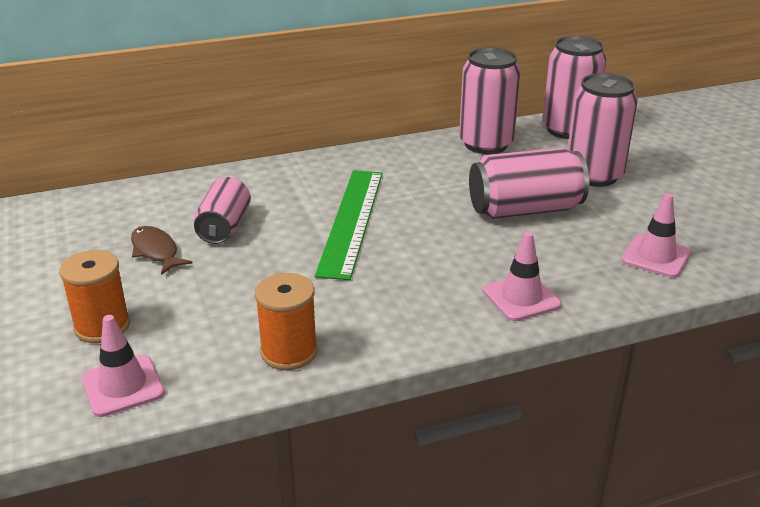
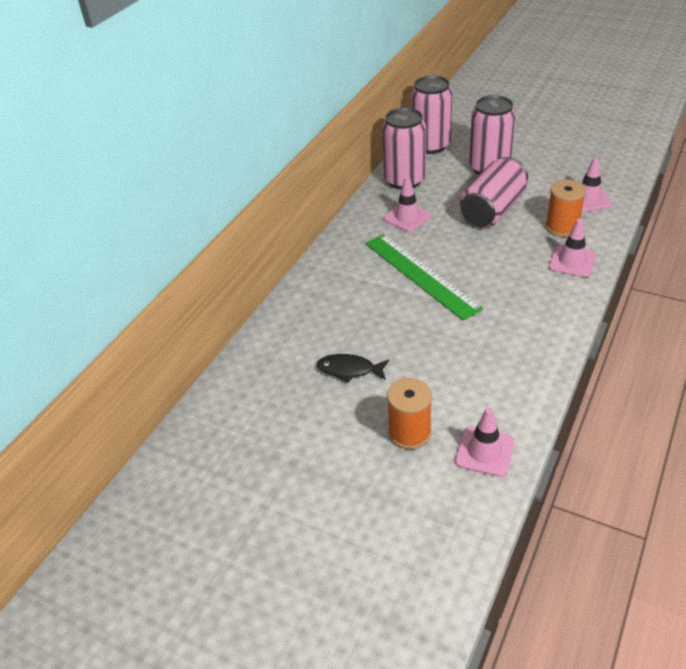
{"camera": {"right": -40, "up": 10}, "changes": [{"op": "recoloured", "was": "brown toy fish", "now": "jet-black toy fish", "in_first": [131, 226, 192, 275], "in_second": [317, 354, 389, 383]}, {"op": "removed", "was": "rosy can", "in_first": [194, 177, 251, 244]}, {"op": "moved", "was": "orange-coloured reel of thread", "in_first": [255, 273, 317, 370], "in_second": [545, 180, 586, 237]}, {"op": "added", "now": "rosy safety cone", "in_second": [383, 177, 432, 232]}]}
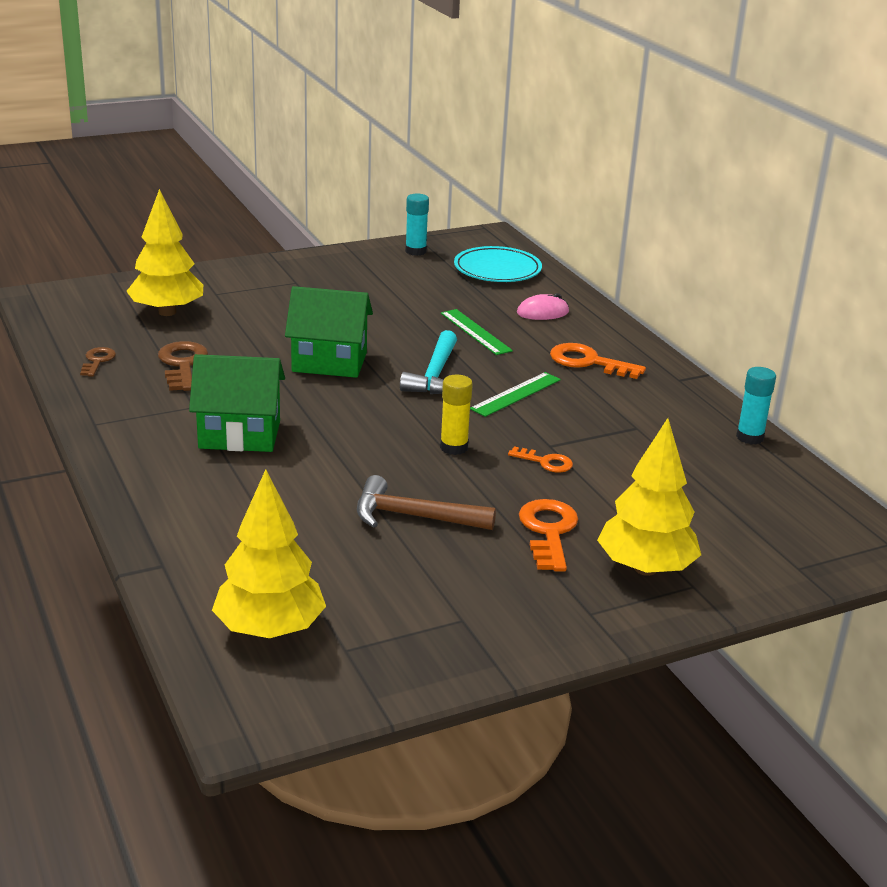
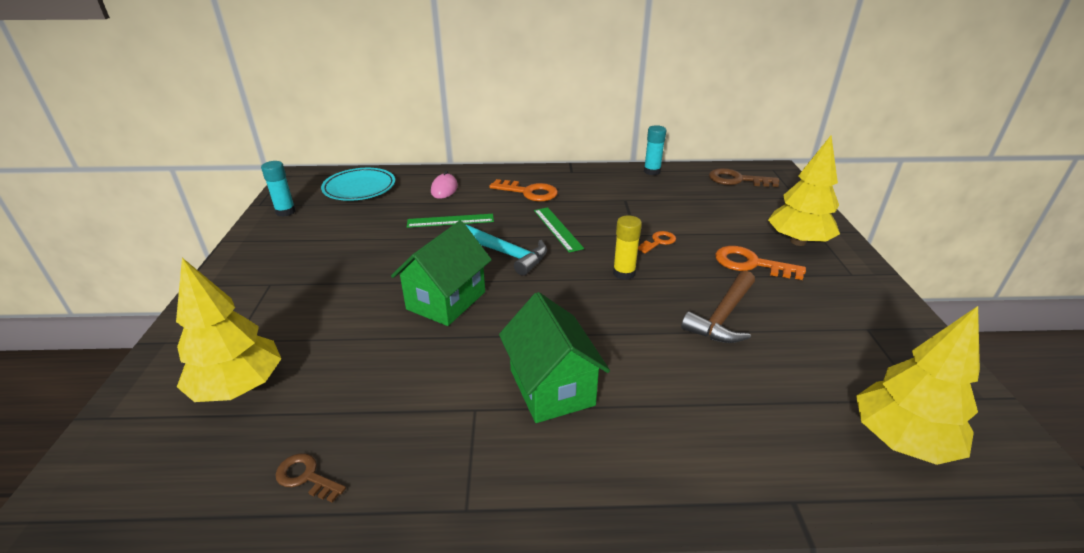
{"camera": {"right": -65, "up": 5}, "changes": [{"op": "moved", "was": "brown latchkey", "in_first": [158, 341, 208, 391], "in_second": [709, 168, 779, 187]}, {"op": "turned", "was": "leaf-green house", "in_first": [189, 354, 285, 452], "in_second": [499, 292, 610, 423], "clockwise": -45}, {"op": "turned", "was": "orange-coloured latchkey", "in_first": [550, 343, 646, 379], "in_second": [489, 179, 558, 202], "clockwise": -120}]}
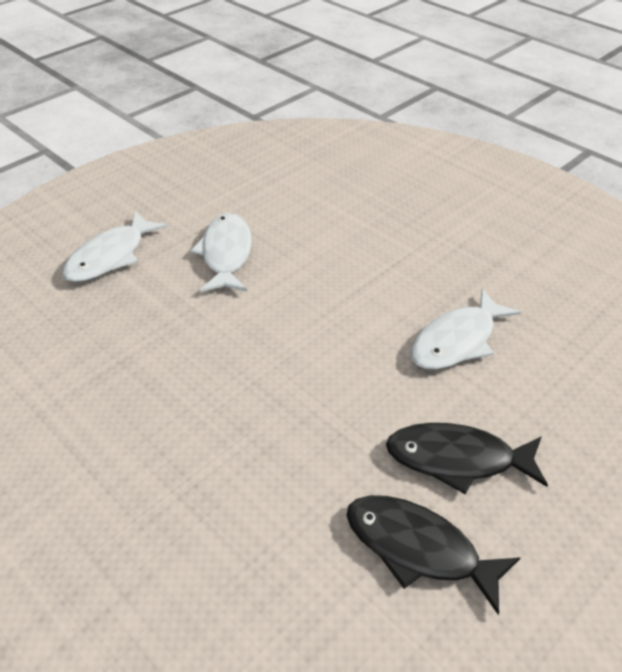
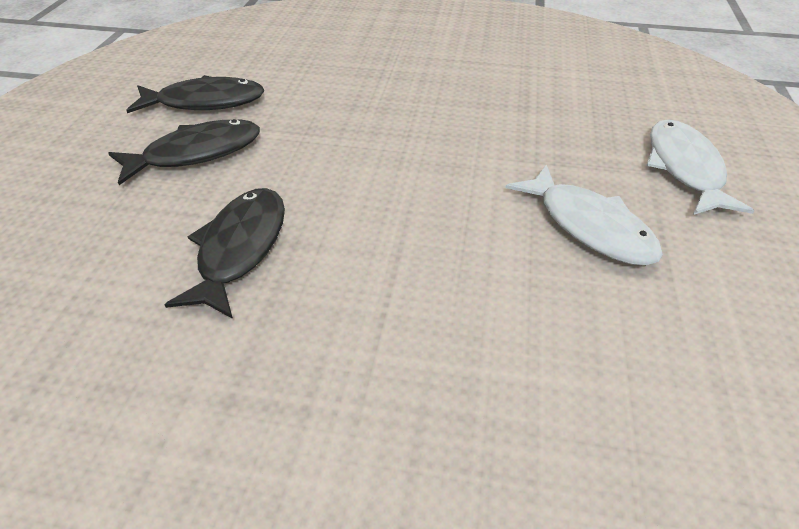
{"camera": {"right": 145, "up": 0}, "changes": [{"op": "recoloured", "was": "white toy fish", "now": "jet-black toy fish", "in_first": [411, 289, 521, 370], "in_second": [164, 188, 285, 319]}]}
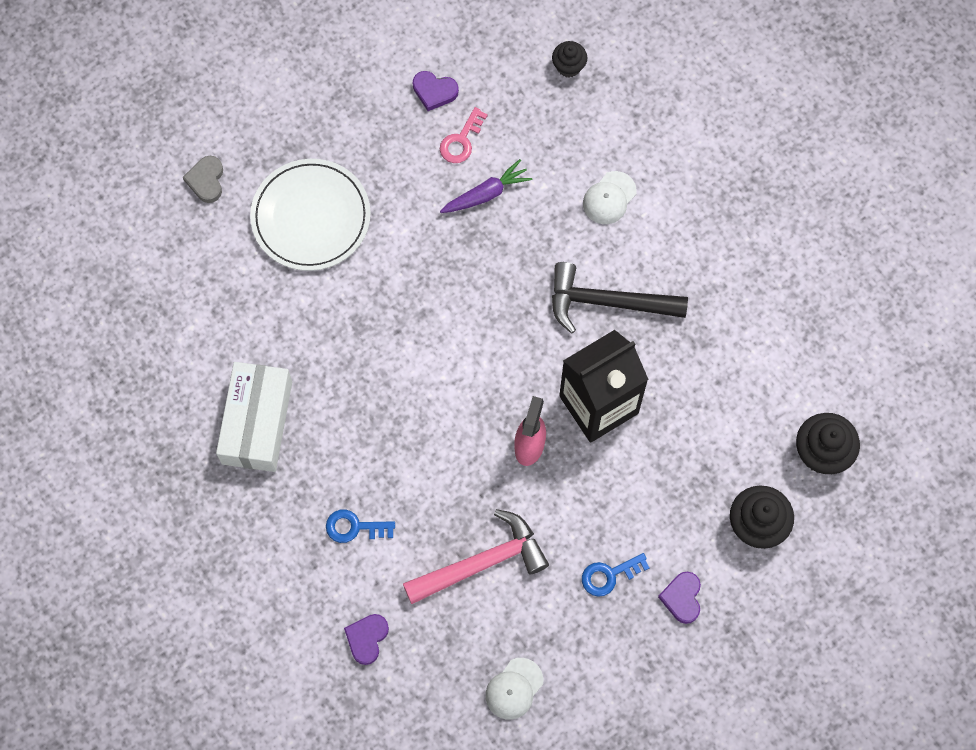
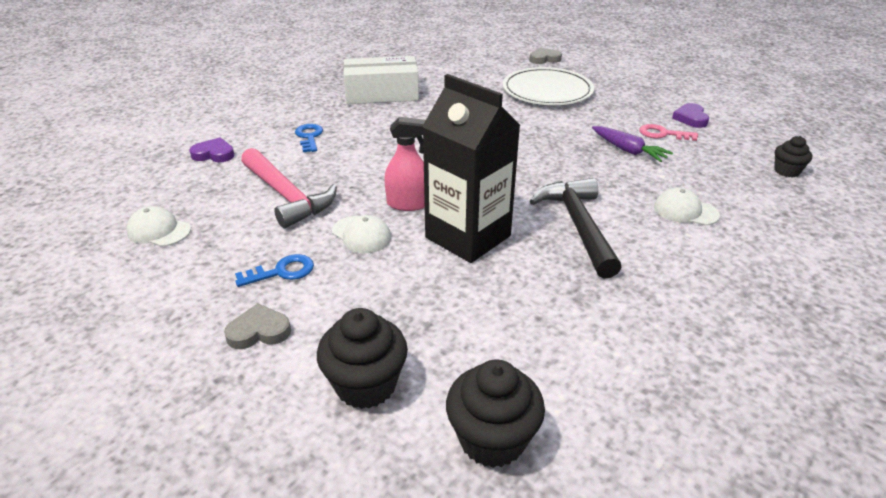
{"camera": {"right": 75, "up": -35}, "changes": [{"op": "turned", "was": "blue latchkey", "in_first": [582, 553, 649, 597], "in_second": [235, 254, 314, 287], "clockwise": 105}, {"op": "recoloured", "was": "purple heart shape", "now": "gray heart shape", "in_first": [658, 572, 701, 624], "in_second": [224, 303, 291, 349]}, {"op": "added", "now": "white baseball cap", "in_second": [332, 215, 391, 253]}]}
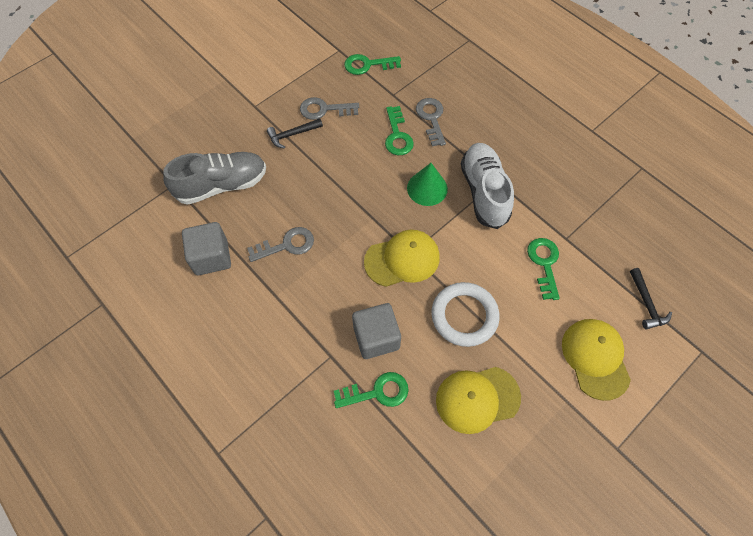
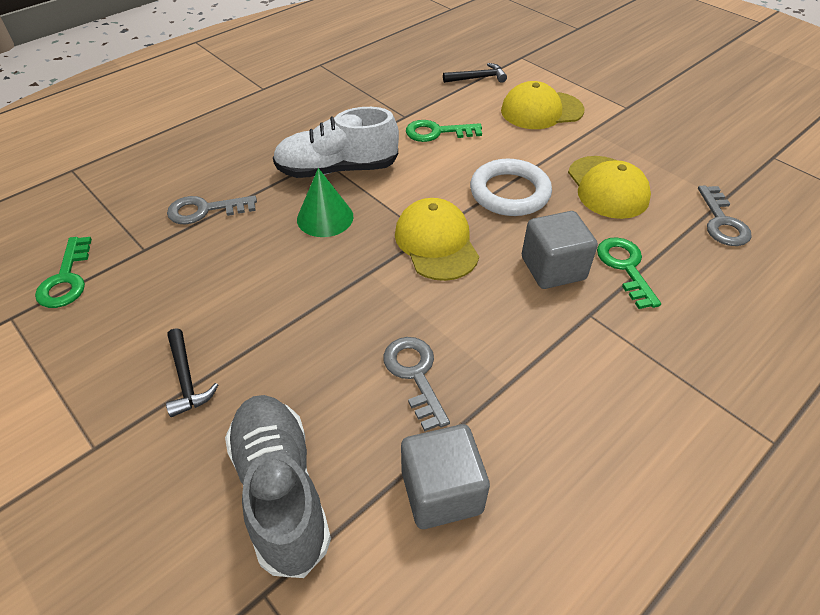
{"camera": {"right": -90, "up": -15}, "changes": [{"op": "moved", "was": "gray latchkey", "in_first": [300, 97, 359, 120], "in_second": [698, 186, 752, 246]}, {"op": "removed", "was": "leaf-green latchkey", "in_first": [385, 106, 414, 155]}]}
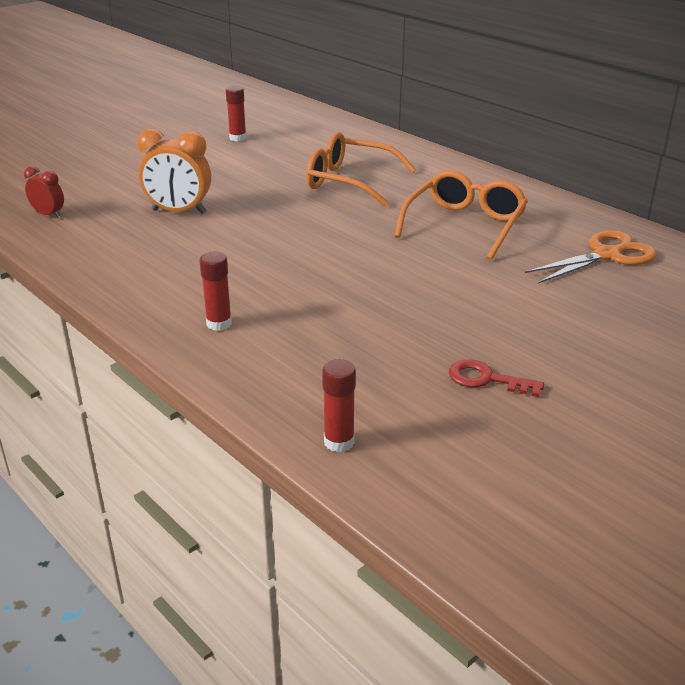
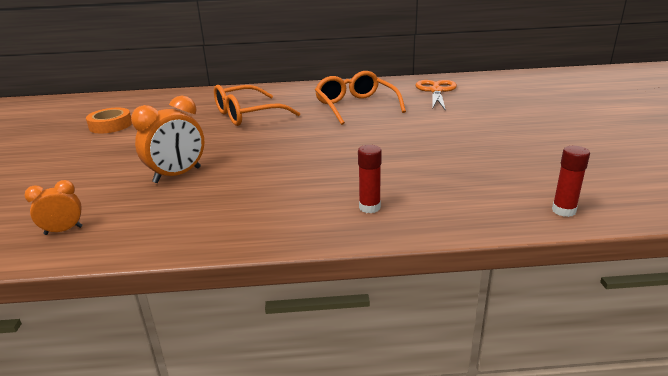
{"camera": {"right": -50, "up": -5}, "changes": [{"op": "recoloured", "was": "crimson alarm clock", "now": "orange-coloured alarm clock", "in_first": [24, 166, 64, 218], "in_second": [25, 180, 82, 235]}, {"op": "replaced", "was": "crimson glue", "now": "orange-coloured sticky tape", "in_first": [226, 86, 246, 142], "in_second": [86, 108, 132, 133]}, {"op": "removed", "was": "crimson latchkey", "in_first": [449, 360, 544, 397]}]}
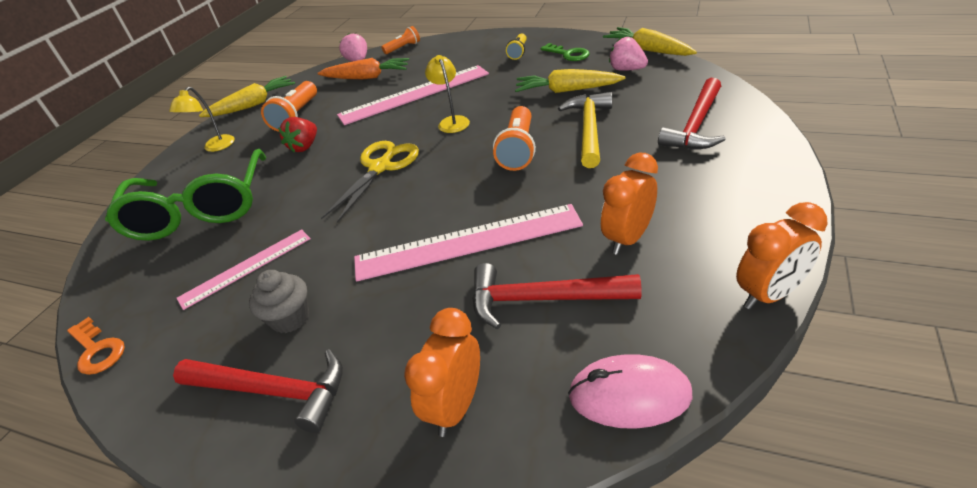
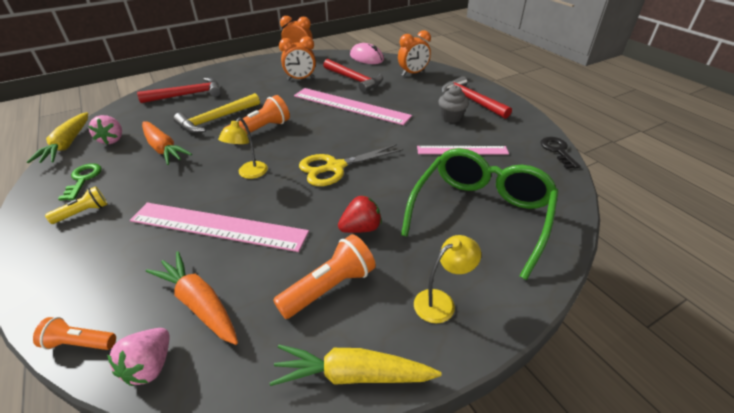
{"camera": {"right": -145, "up": 0}, "changes": [{"op": "recoloured", "was": "orange-coloured latchkey", "now": "jet-black latchkey", "in_first": [67, 317, 125, 375], "in_second": [541, 137, 580, 169]}, {"op": "recoloured", "was": "golden carrot", "now": "orange-coloured carrot", "in_first": [515, 69, 625, 93], "in_second": [142, 121, 192, 165]}]}
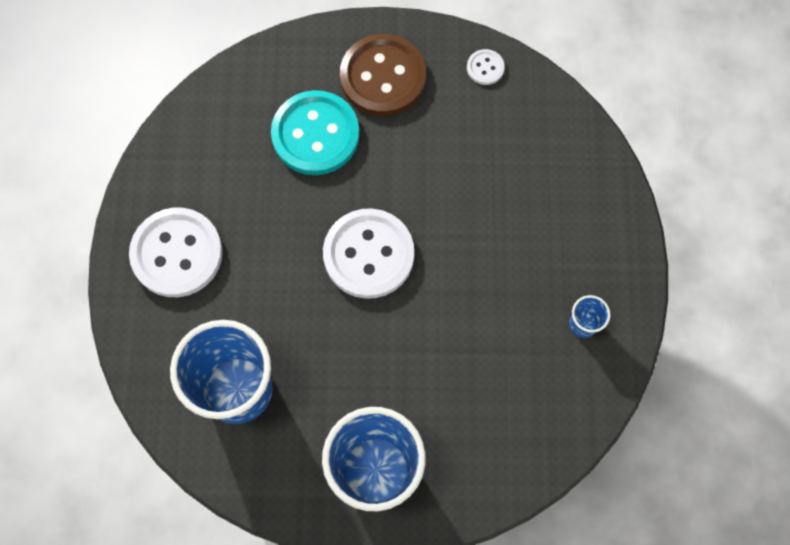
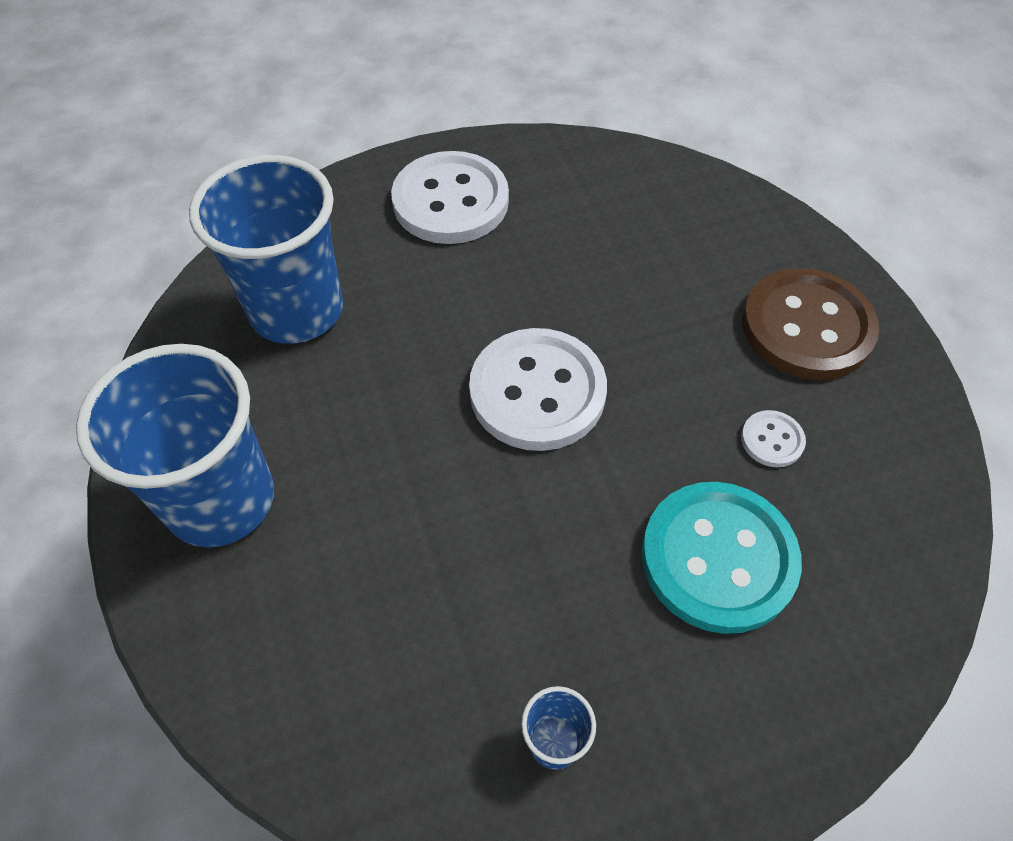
{"camera": {"right": 70, "up": -15}, "changes": [{"op": "moved", "was": "turquoise shirt button", "in_first": [271, 90, 359, 175], "in_second": [641, 482, 802, 634]}, {"op": "moved", "was": "white shirt button", "in_first": [467, 49, 505, 85], "in_second": [741, 410, 806, 467]}]}
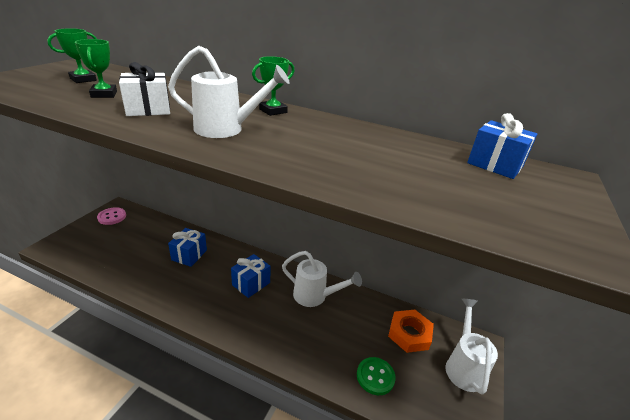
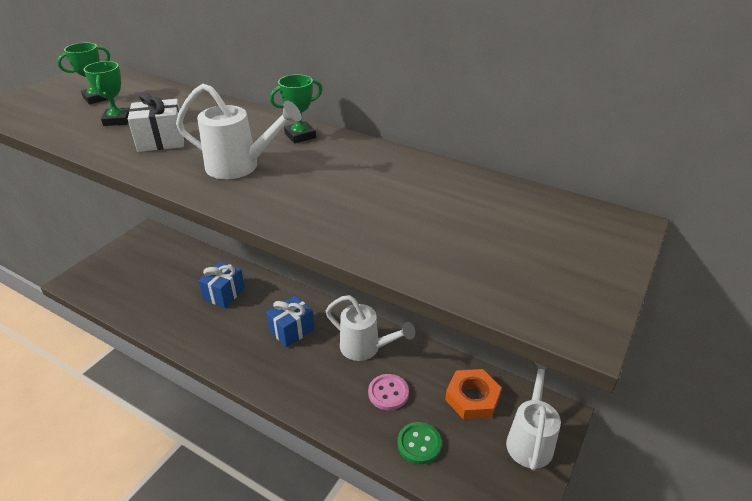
{"camera": {"right": 10, "up": 5}, "changes": [{"op": "moved", "was": "rosy shirt button", "in_first": [97, 207, 126, 225], "in_second": [368, 374, 409, 410]}, {"op": "removed", "was": "blue present", "in_first": [467, 113, 538, 179]}]}
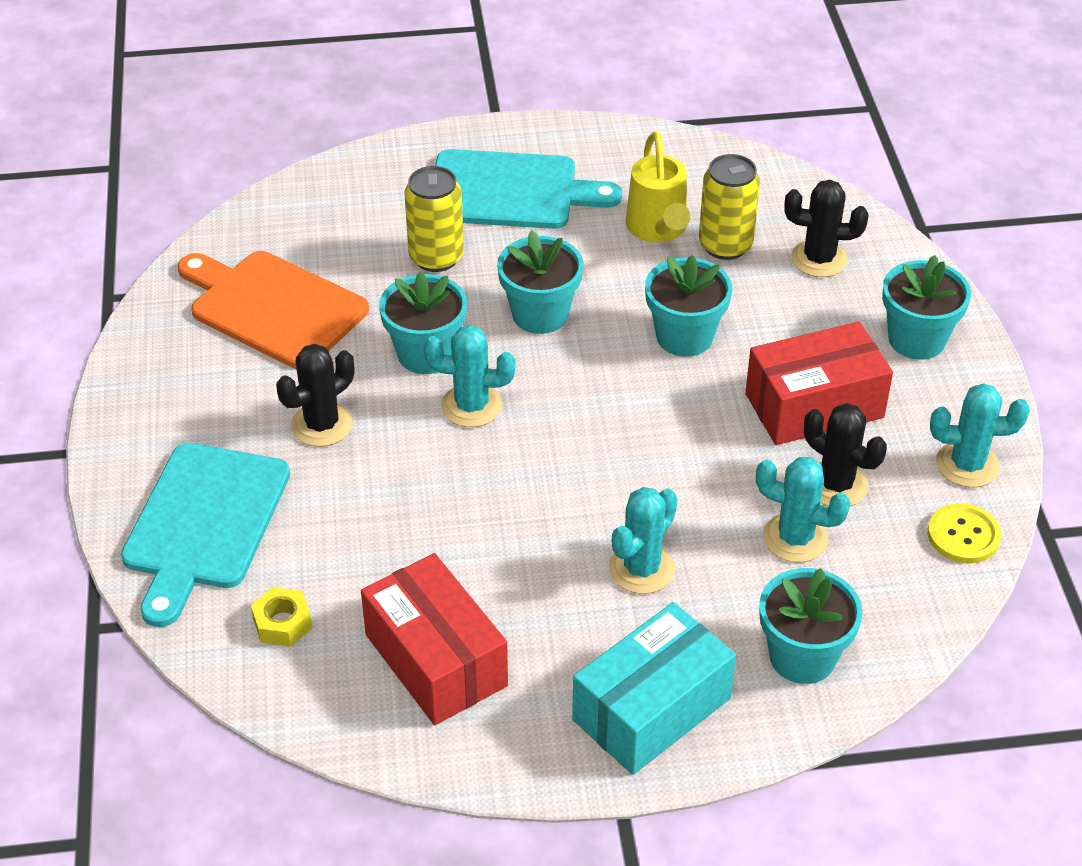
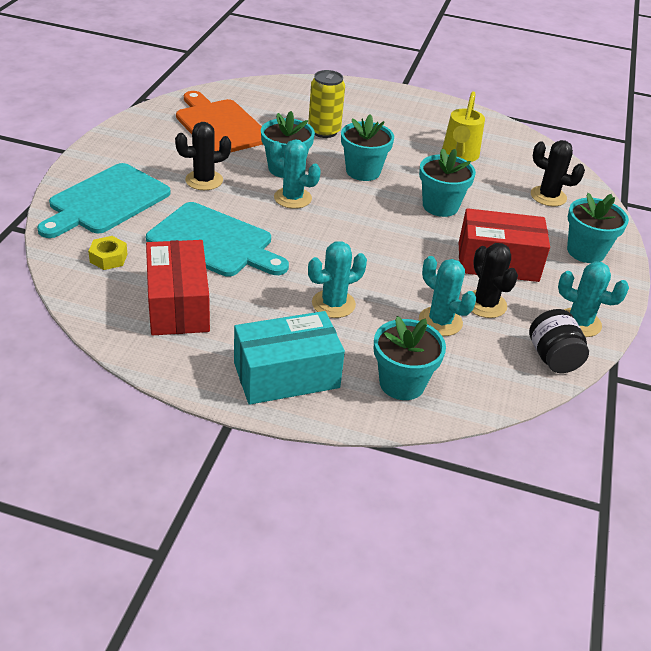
{"camera": {"right": 20, "up": -5}, "changes": [{"op": "moved", "was": "turquoise cutting board", "in_first": [435, 149, 622, 229], "in_second": [146, 202, 289, 277]}, {"op": "removed", "was": "golden can", "in_first": [699, 154, 760, 260]}, {"op": "replaced", "was": "golden shirt button", "now": "jet-black preserve jar", "in_first": [928, 503, 1001, 563], "in_second": [529, 309, 589, 373]}]}
